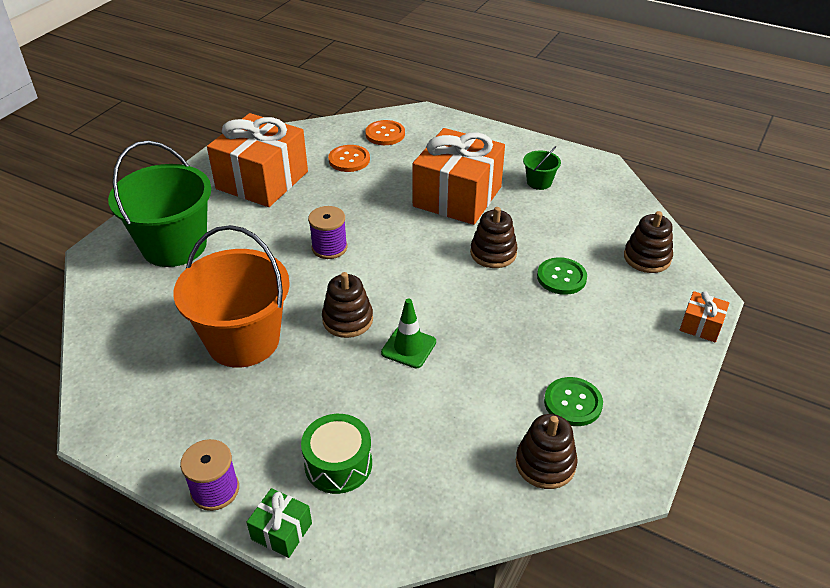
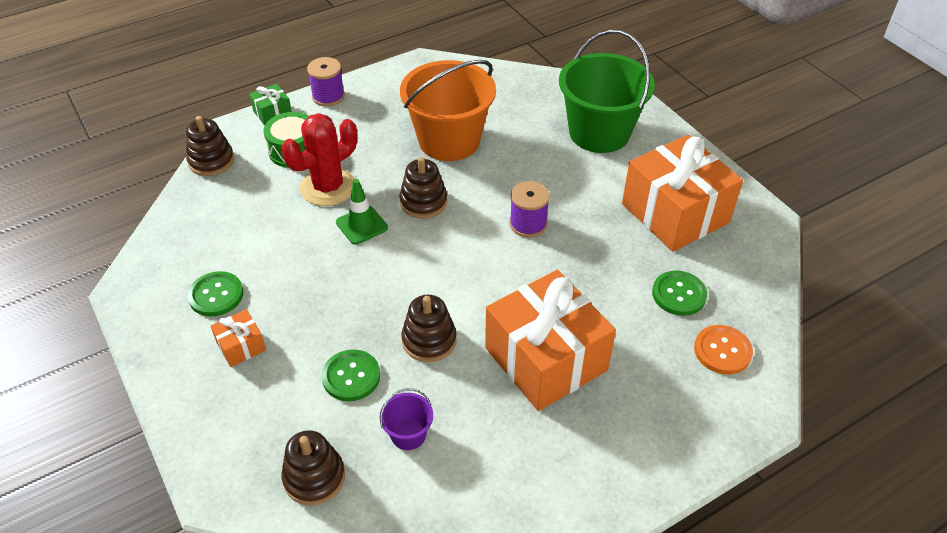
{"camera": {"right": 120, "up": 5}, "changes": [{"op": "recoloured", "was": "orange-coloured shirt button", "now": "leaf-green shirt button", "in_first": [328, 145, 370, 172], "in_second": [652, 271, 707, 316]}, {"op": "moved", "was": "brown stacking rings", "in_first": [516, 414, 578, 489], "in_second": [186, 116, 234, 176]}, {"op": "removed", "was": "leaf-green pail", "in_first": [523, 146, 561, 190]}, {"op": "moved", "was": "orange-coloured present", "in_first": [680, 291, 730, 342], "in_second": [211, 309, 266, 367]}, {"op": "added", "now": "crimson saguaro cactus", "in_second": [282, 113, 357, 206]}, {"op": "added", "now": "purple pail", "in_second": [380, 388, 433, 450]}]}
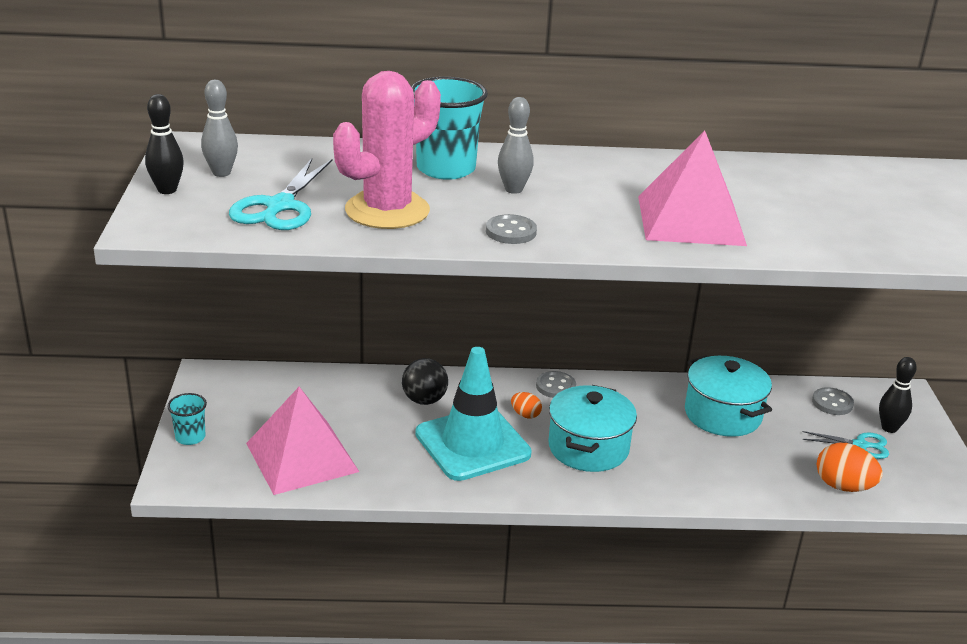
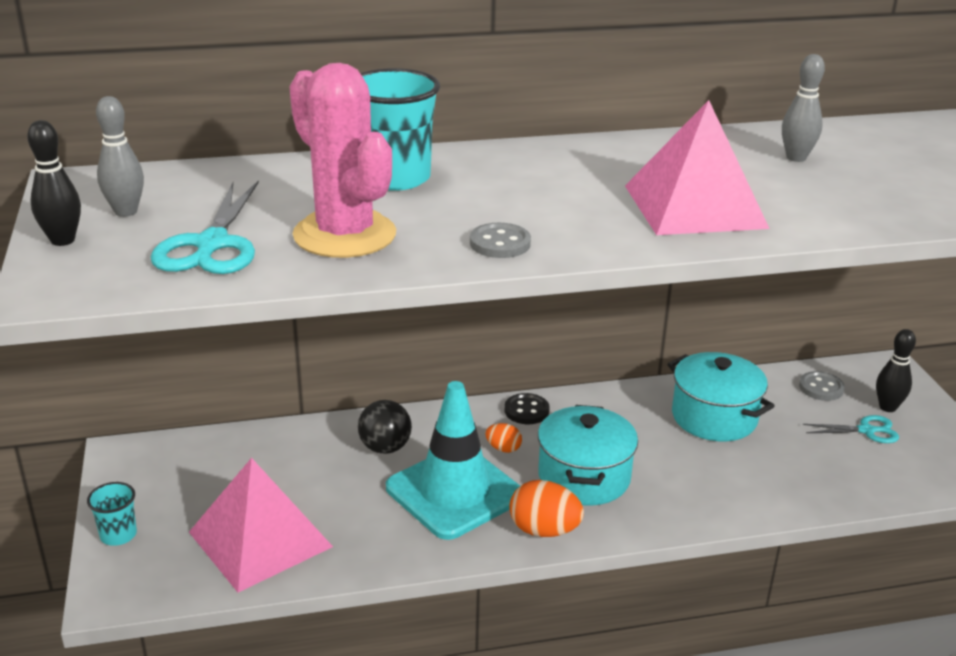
{"camera": {"right": -10, "up": 0}, "changes": [{"op": "turned", "was": "rosy saguaro cactus", "in_first": [333, 71, 441, 229], "in_second": [290, 63, 396, 258], "clockwise": -75}, {"op": "moved", "was": "gray skittle", "in_first": [498, 97, 534, 194], "in_second": [782, 54, 825, 162]}, {"op": "recoloured", "was": "gray shirt button", "now": "jet-black shirt button", "in_first": [536, 371, 576, 398], "in_second": [504, 393, 550, 424]}, {"op": "moved", "was": "orange-coloured toy egg", "in_first": [817, 443, 883, 492], "in_second": [509, 480, 584, 537]}]}
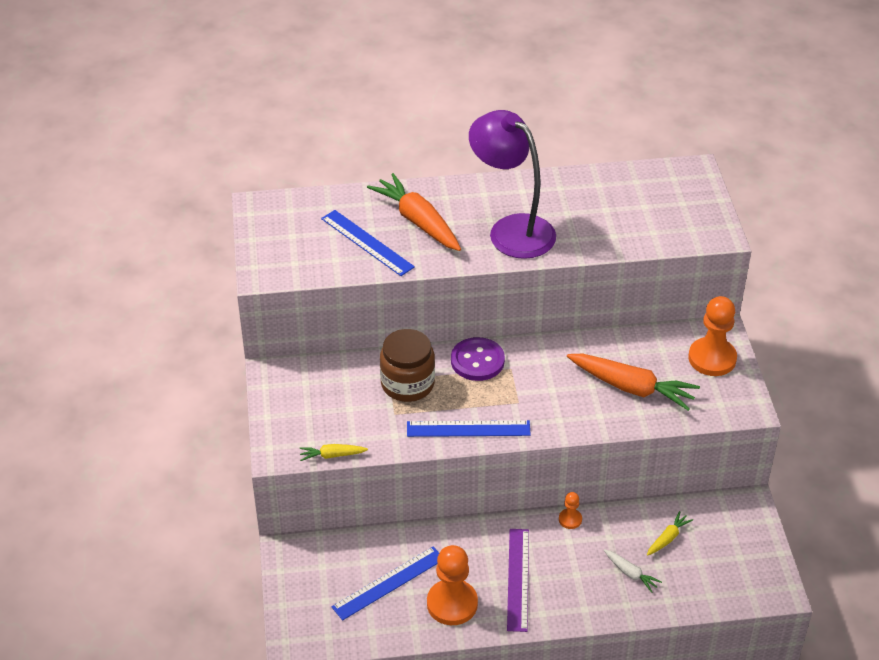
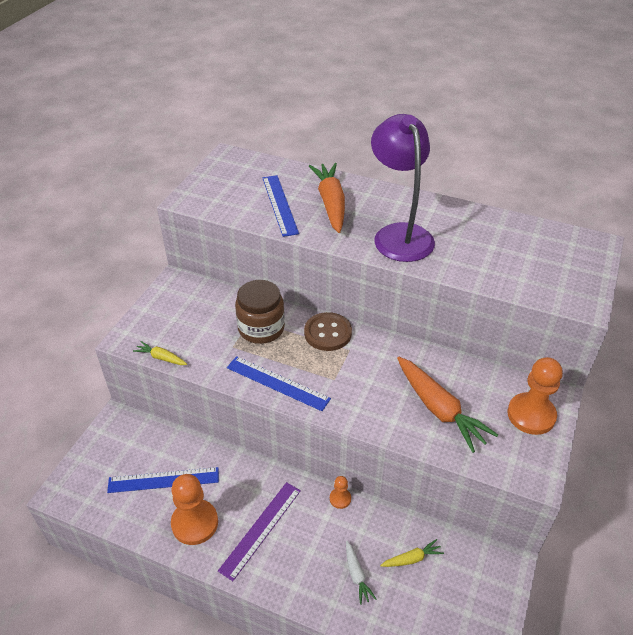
{"camera": {"right": 30, "up": 0}, "changes": [{"op": "recoloured", "was": "purple shirt button", "now": "brown shirt button", "in_first": [451, 337, 505, 381], "in_second": [304, 312, 352, 351]}]}
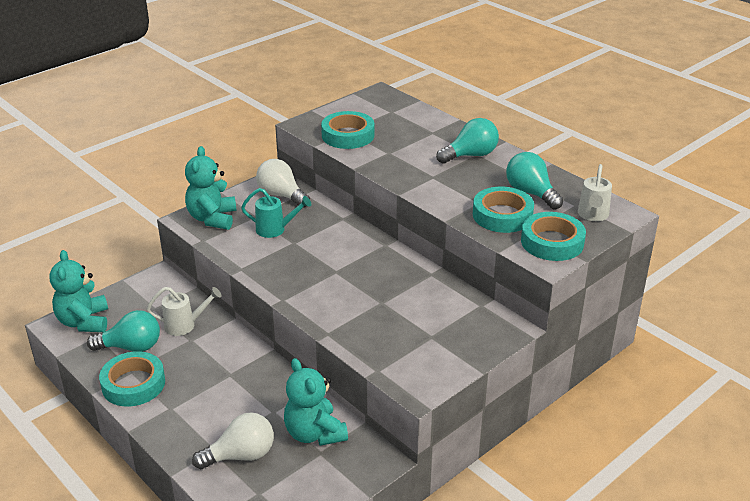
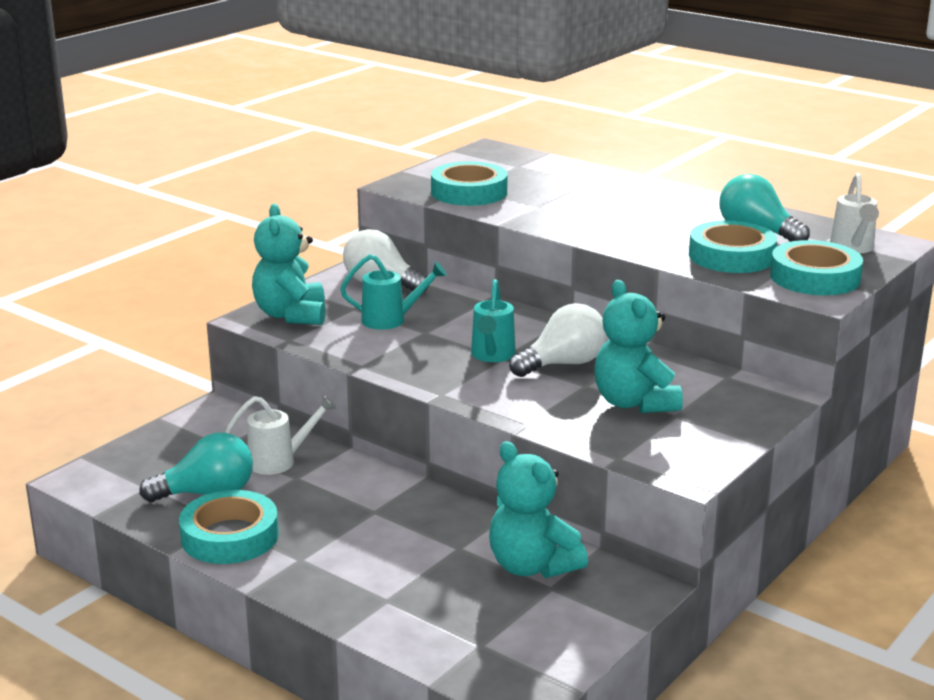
{"camera": {"right": -10, "up": -10}, "changes": [{"op": "moved", "was": "turquoise stuffed bear", "in_first": [49, 250, 108, 332], "in_second": [595, 280, 683, 413]}, {"op": "moved", "was": "white bulb", "in_first": [192, 412, 274, 469], "in_second": [509, 303, 607, 377]}, {"op": "removed", "was": "turquoise bulb", "in_first": [436, 118, 499, 164]}, {"op": "added", "now": "turquoise watering pot", "in_second": [471, 279, 516, 362]}]}
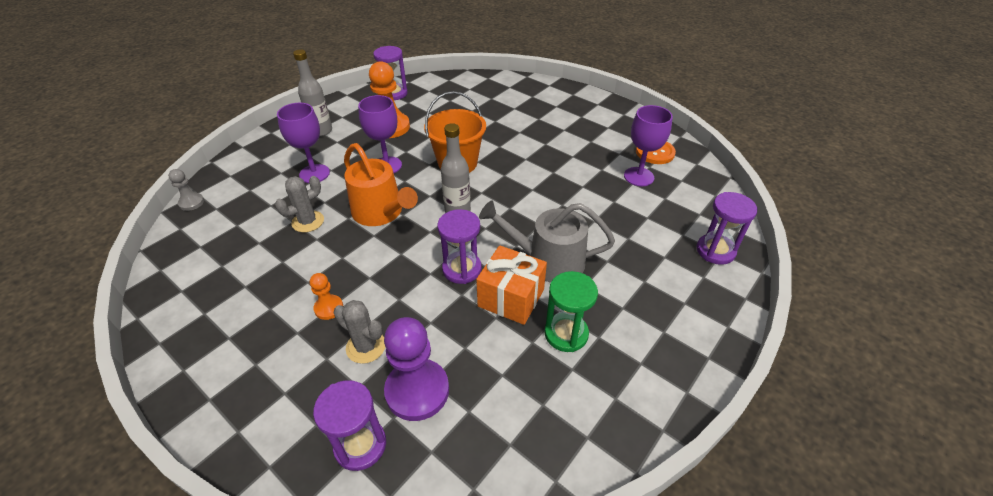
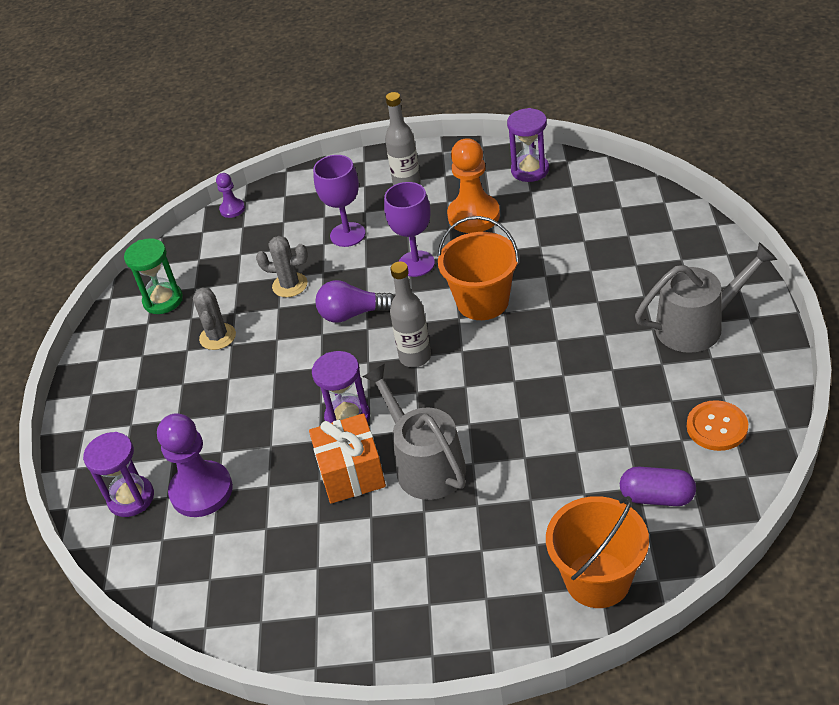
{"camera": {"right": 55, "up": 0}, "changes": [{"op": "recoloured", "was": "gray pawn", "now": "purple pawn", "in_first": [168, 169, 204, 211], "in_second": [216, 173, 245, 218]}, {"op": "removed", "was": "orange-coloured pawn", "in_first": [310, 273, 343, 320]}, {"op": "moved", "was": "gray saguaro cactus", "in_first": [334, 300, 385, 364], "in_second": [193, 288, 236, 350]}, {"op": "replaced", "was": "orange-coloured watering pot", "now": "purple bulb", "in_first": [344, 143, 418, 226], "in_second": [315, 280, 394, 323]}, {"op": "moved", "was": "leaf-green sandglass", "in_first": [544, 271, 598, 352], "in_second": [124, 238, 183, 314]}, {"op": "removed", "was": "purple goblet", "in_first": [624, 105, 673, 186]}, {"op": "replaced", "was": "purple sandglass", "now": "orange-coloured pail", "in_first": [696, 192, 758, 265], "in_second": [546, 496, 649, 608]}, {"op": "added", "now": "purple pill shape", "in_second": [620, 467, 696, 506]}, {"op": "added", "now": "gray watering pot", "in_second": [635, 243, 777, 353]}]}
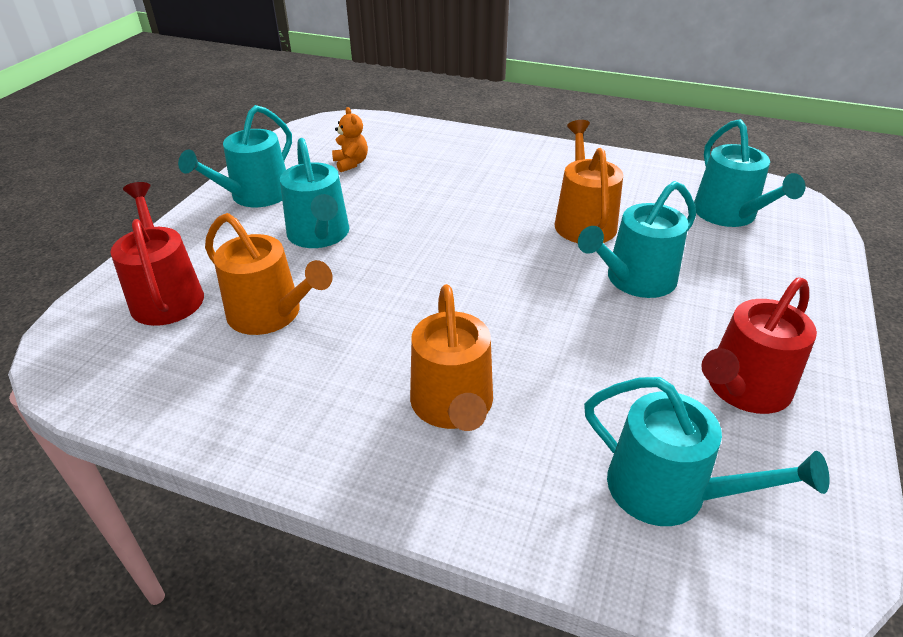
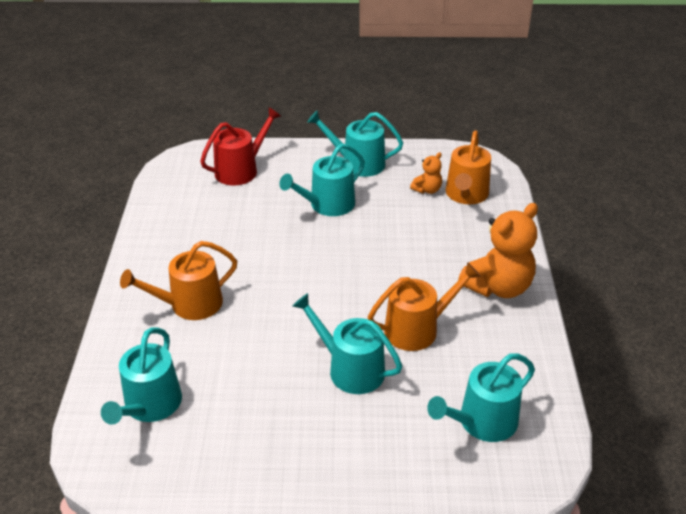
{"camera": {"right": 70, "up": 0}, "changes": [{"op": "moved", "was": "orange-coloured watering pot", "in_first": [205, 213, 333, 335], "in_second": [445, 130, 491, 204]}, {"op": "removed", "was": "crimson watering pot", "in_first": [702, 277, 817, 414]}, {"op": "added", "now": "orange-coloured stuffed bear", "in_second": [458, 203, 538, 298]}]}
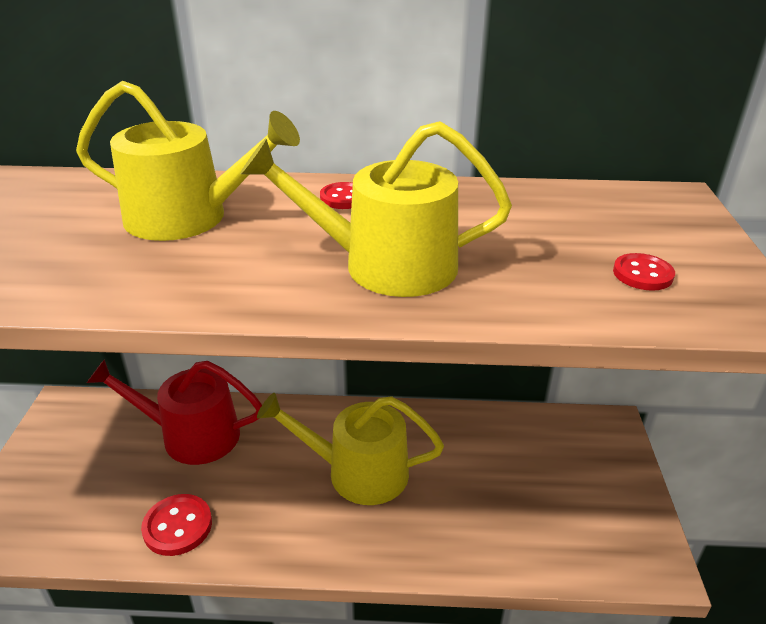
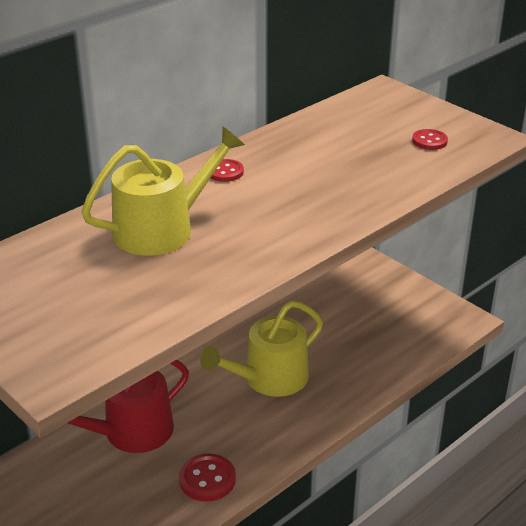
{"camera": {"right": -45, "up": 0}, "changes": [{"op": "removed", "was": "golden watering pot", "in_first": [240, 121, 512, 297]}]}
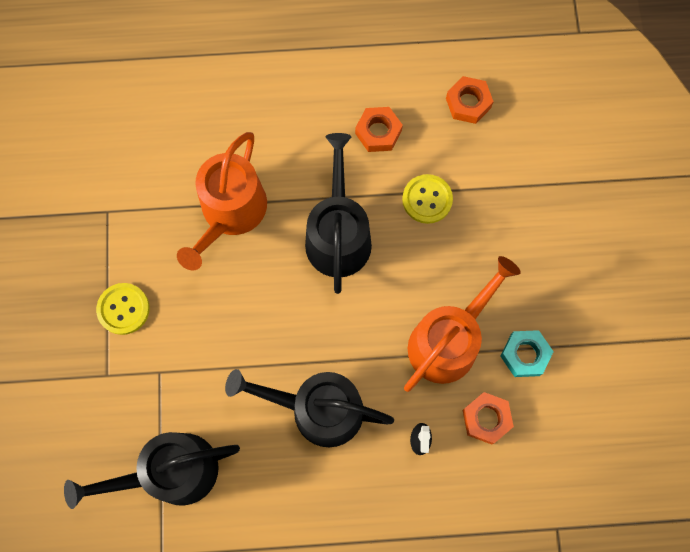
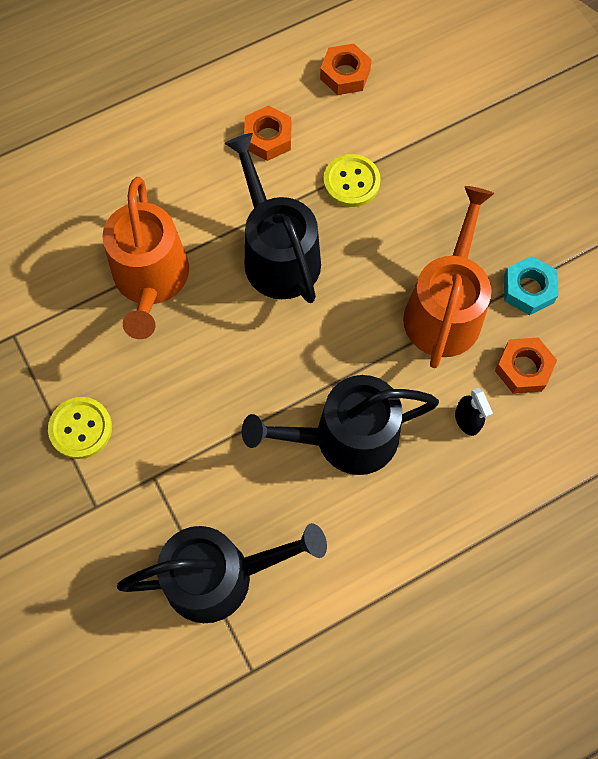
{"camera": {"right": -25, "up": -5}, "changes": [{"op": "turned", "was": "jet-black watering pot", "in_first": [64, 432, 240, 509], "in_second": [117, 523, 327, 623], "clockwise": -150}]}
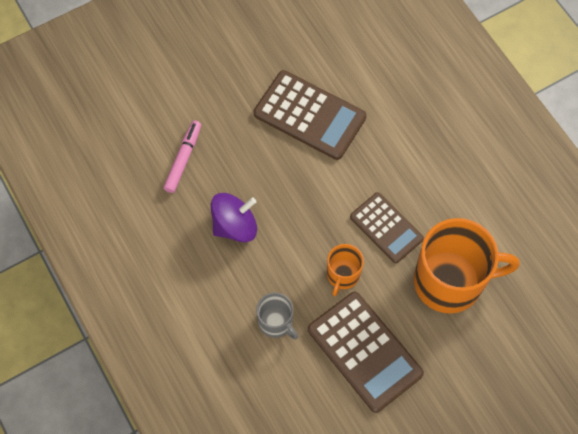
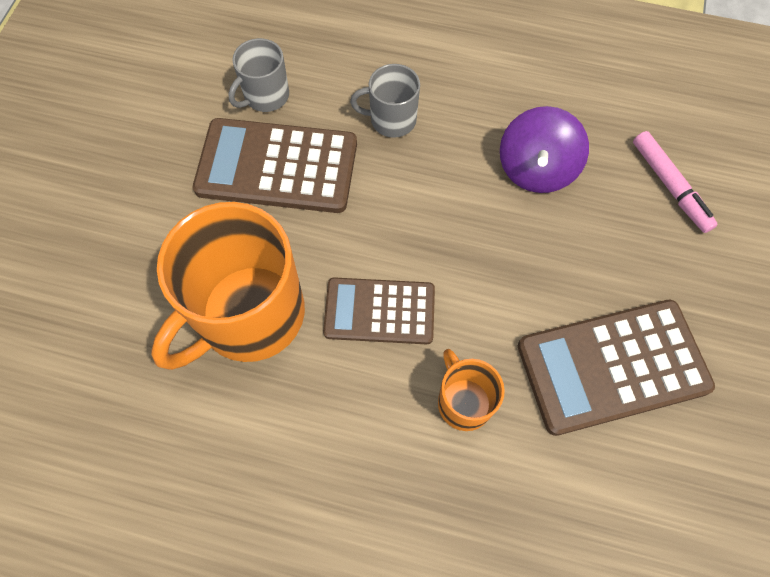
{"camera": {"right": 135, "up": 0}, "changes": [{"op": "moved", "was": "orange-coloured tea mug", "in_first": [327, 244, 364, 296], "in_second": [438, 349, 505, 431]}, {"op": "added", "now": "gray tea mug", "in_second": [228, 38, 289, 112]}]}
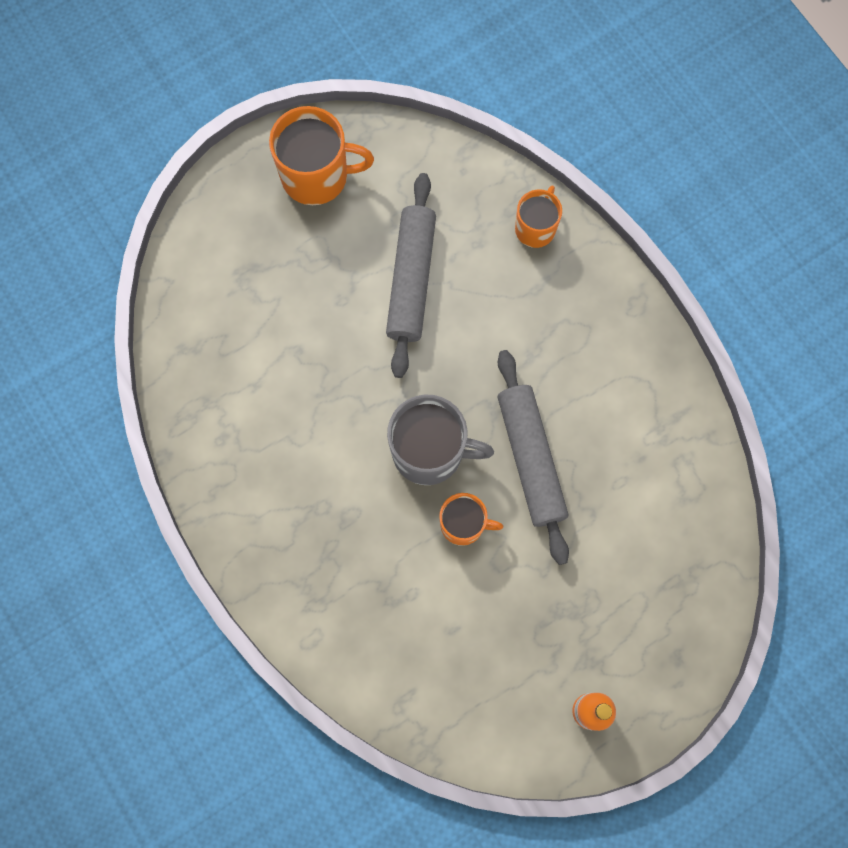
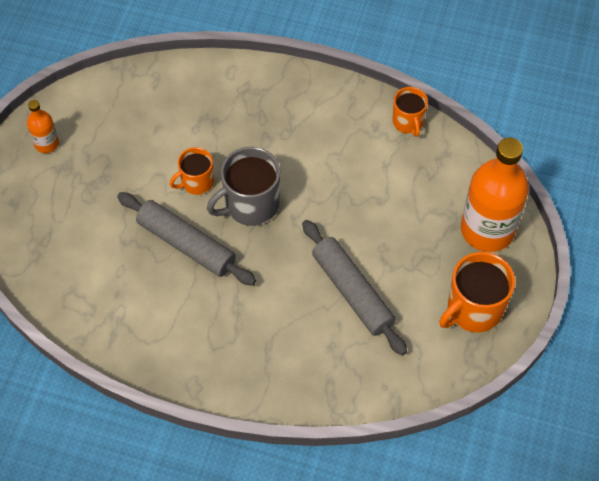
{"camera": {"right": 140, "up": -15}, "changes": [{"op": "moved", "was": "orange-coloured tea mug", "in_first": [515, 185, 562, 248], "in_second": [392, 87, 428, 137]}, {"op": "added", "now": "orange-coloured flask", "in_second": [461, 138, 529, 252]}]}
